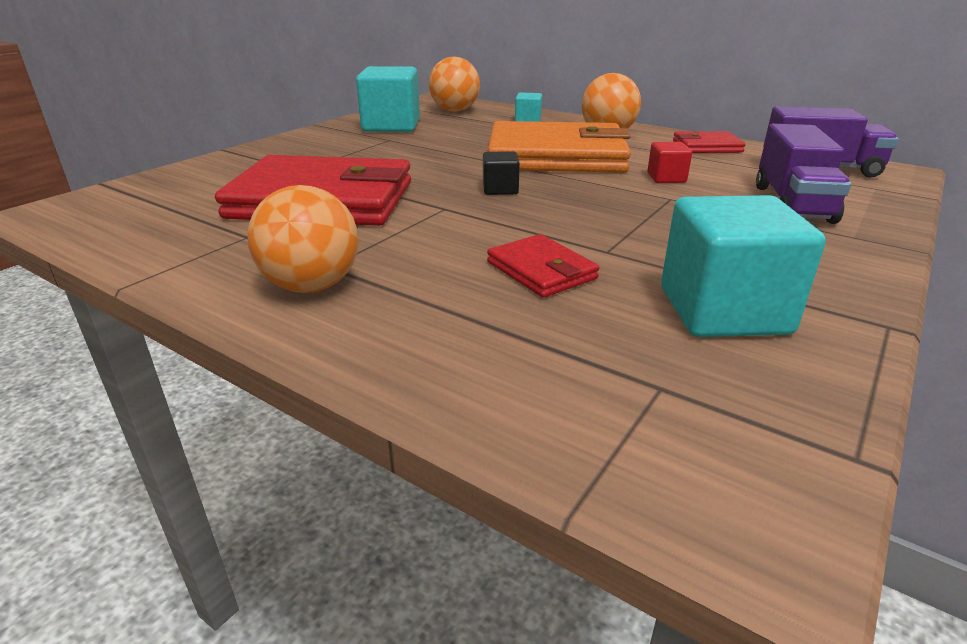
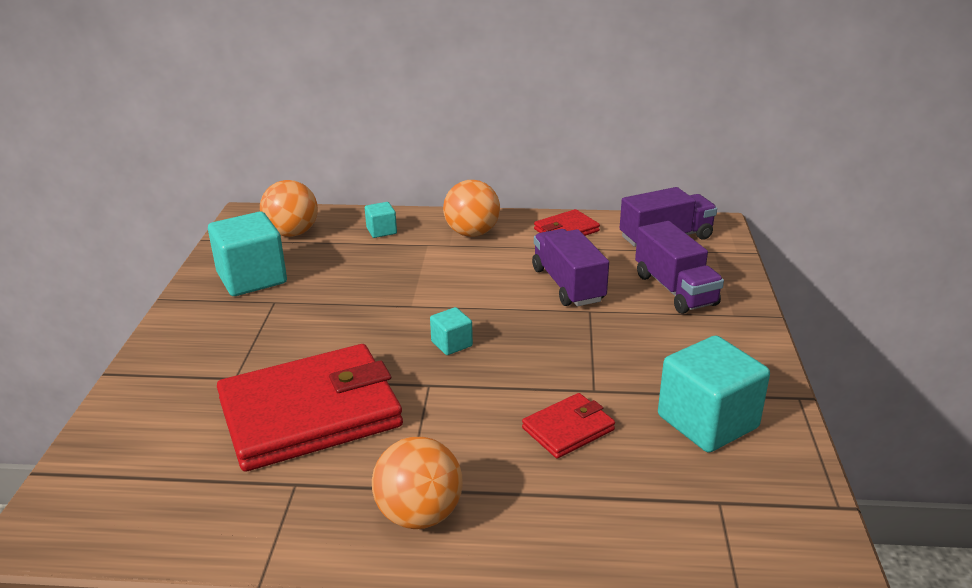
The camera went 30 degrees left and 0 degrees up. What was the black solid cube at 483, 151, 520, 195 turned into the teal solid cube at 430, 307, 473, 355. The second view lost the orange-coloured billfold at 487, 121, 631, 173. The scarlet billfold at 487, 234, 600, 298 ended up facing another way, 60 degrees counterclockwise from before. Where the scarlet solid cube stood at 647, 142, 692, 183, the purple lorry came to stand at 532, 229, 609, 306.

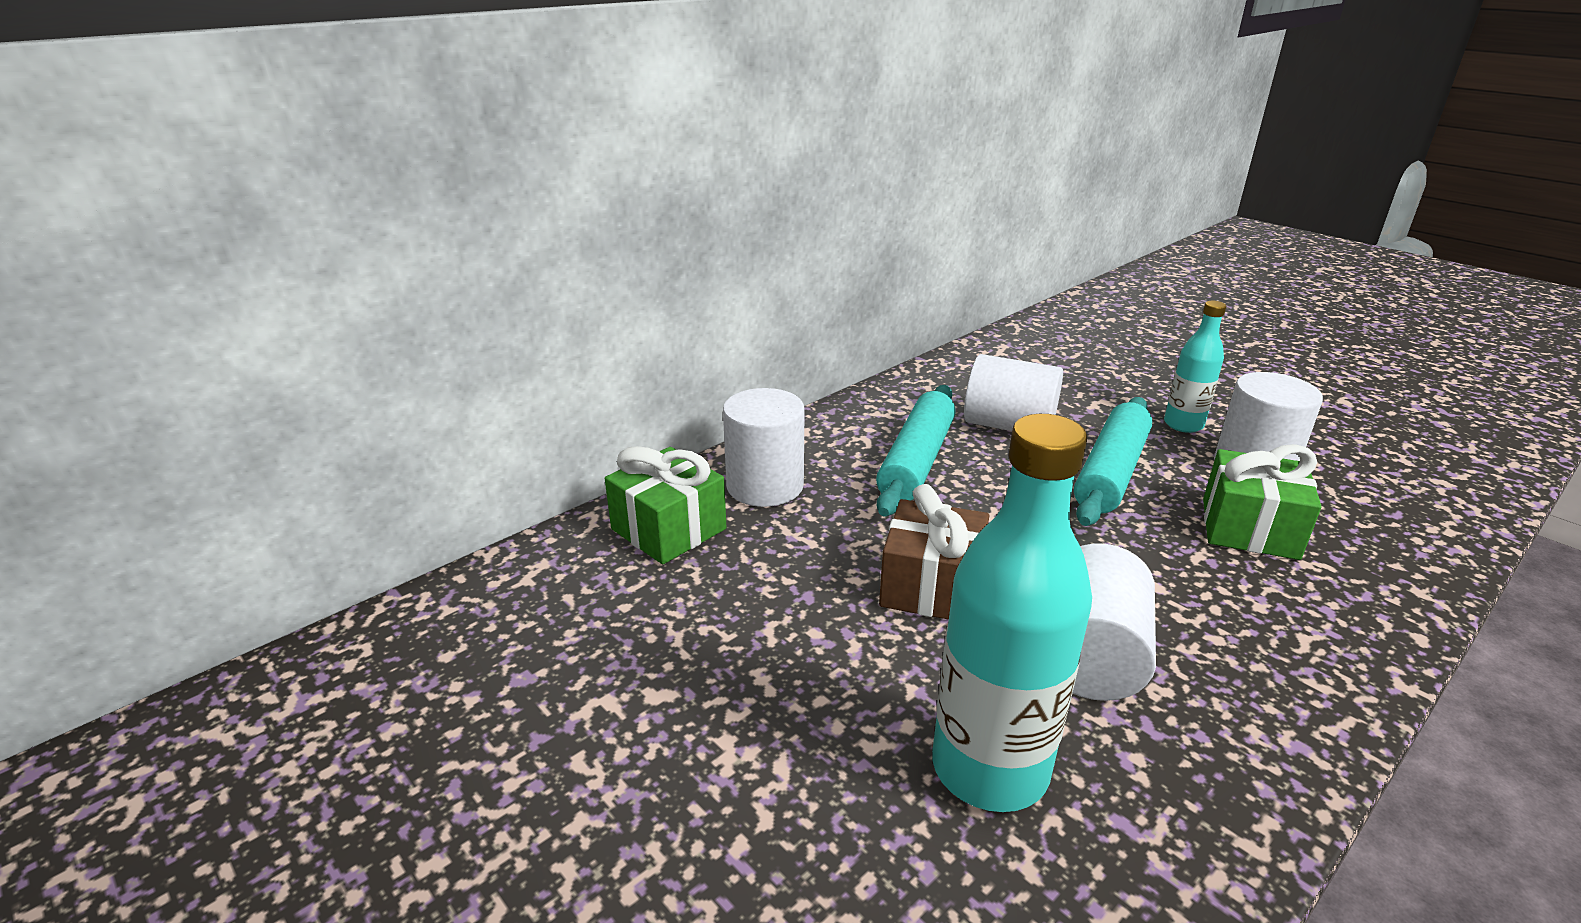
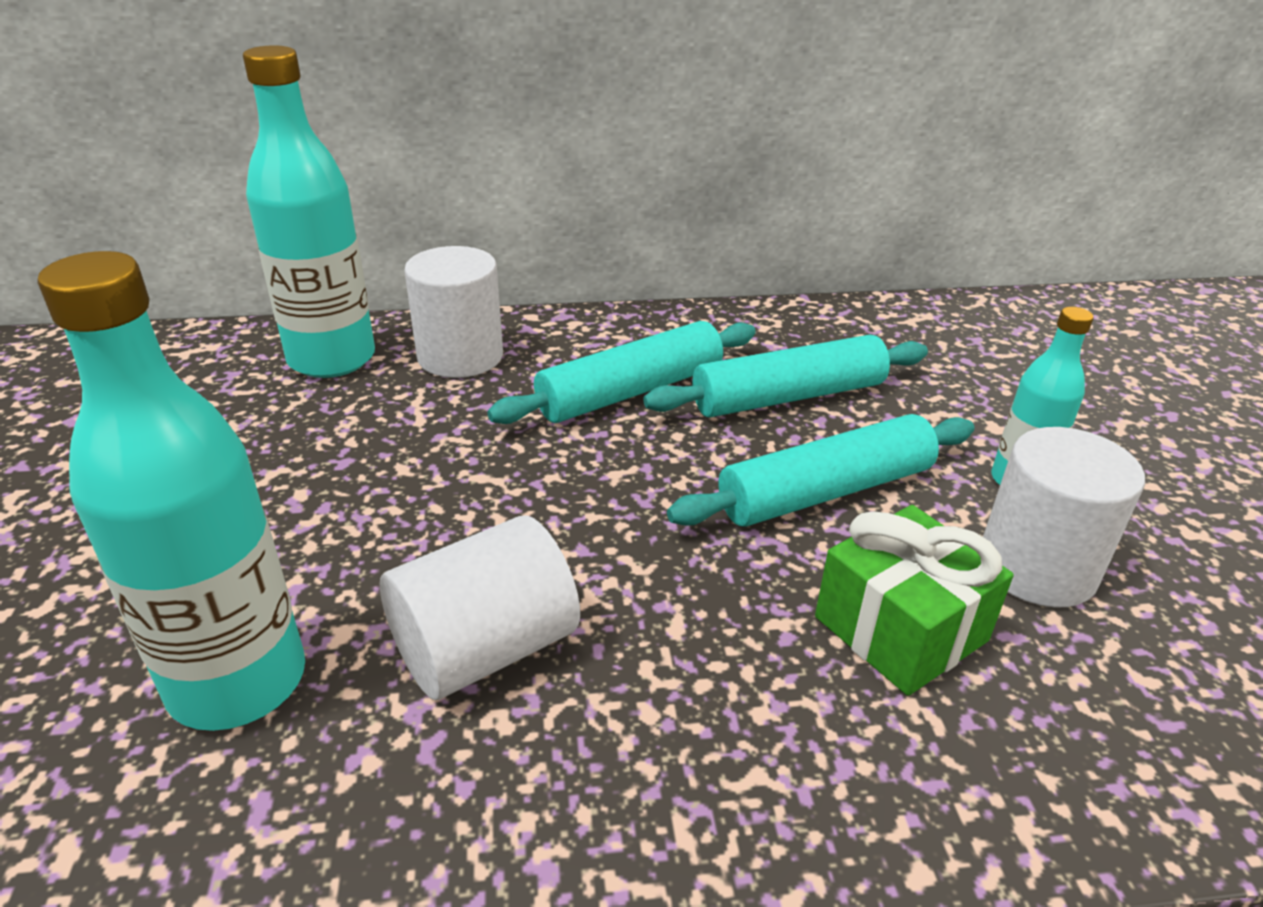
The camera went 35 degrees right and 5 degrees up. Where the green wrapped gift stood at 605, 446, 727, 564, the teal bottle came to stand at 243, 45, 375, 378. The second view lost the dark brown wrapped gift at 879, 484, 989, 620. Where the pure white cylinder stood at 964, 354, 1063, 431, the teal dough roller came to stand at 643, 335, 928, 418.

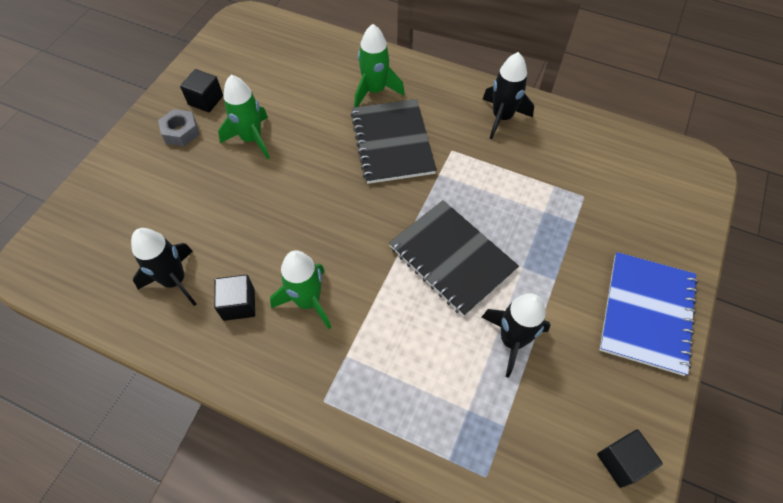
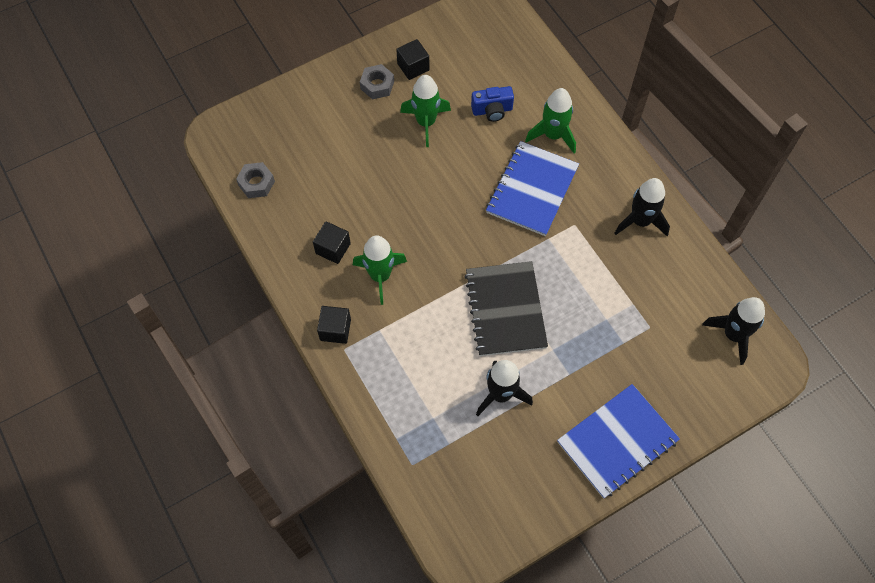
The camera went 35 degrees right and 5 degrees up. The black spaceship ended up elsewhere, having gone from 131, 228, 196, 306 to 702, 297, 765, 365. What was the black notepad at 351, 99, 437, 184 turned into the cobalt notepad at 486, 141, 579, 236. The black solid cube ended up elsewhere, having gone from 597, 429, 663, 488 to 317, 306, 351, 344. The second view gained the grey nut at 236, 162, 275, 198. The second view gained the cobalt camera at 471, 86, 514, 122.

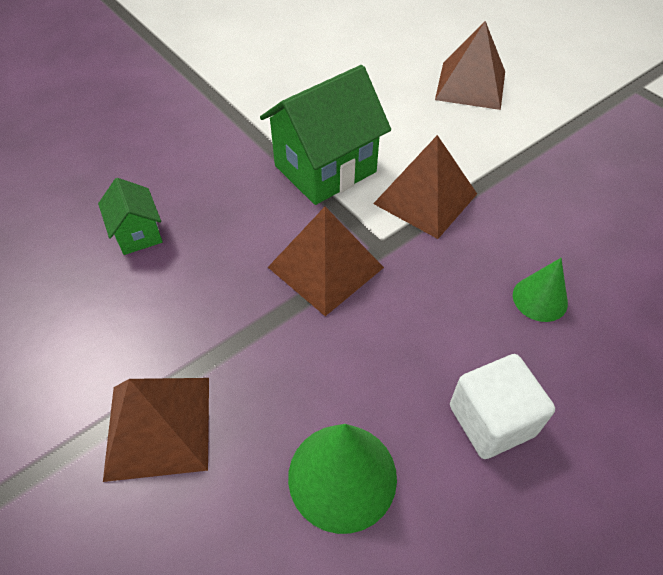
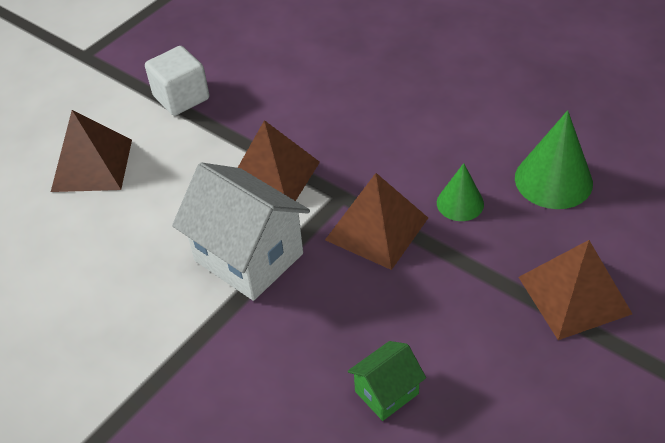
The camera went 100 degrees left and 5 degrees down. What was the green house at 260, 65, 391, 205 turned into the pure white house at 172, 162, 310, 301. The pure white solid cube ended up elsewhere, having gone from 450, 354, 555, 459 to 145, 46, 210, 116. The green cone shape ended up elsewhere, having gone from 513, 258, 568, 322 to 437, 163, 484, 221.

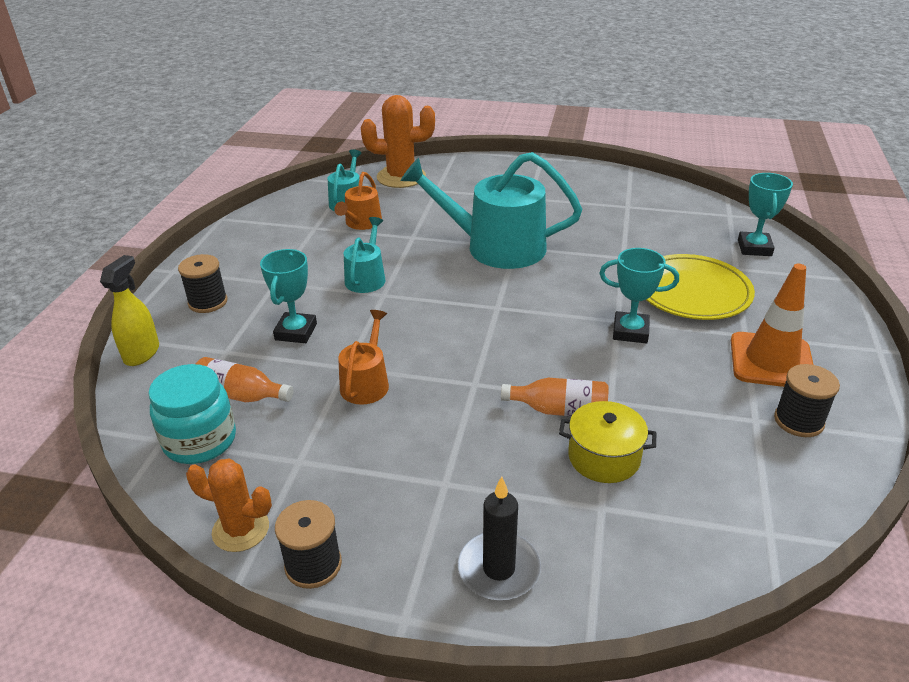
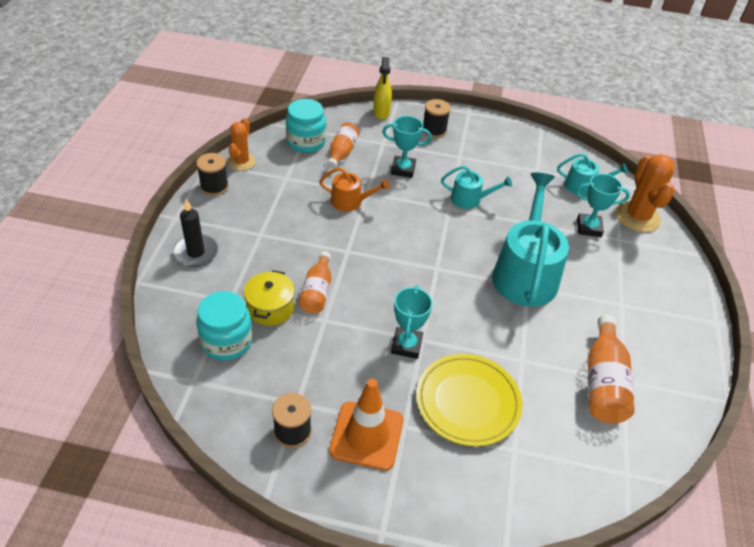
The camera went 85 degrees right and 10 degrees up. The golden spray cleaner at 100, 255, 159, 366 ended up facing another way, 75 degrees clockwise from before. The second view lost the orange-coloured watering can at 334, 172, 382, 230. The teal award cup ended up elsewhere, having gone from 738, 173, 793, 256 to 575, 174, 630, 237. The second view gained the teal jar at 196, 291, 253, 360. The second view gained the orange-coloured bottle at 588, 315, 635, 424.

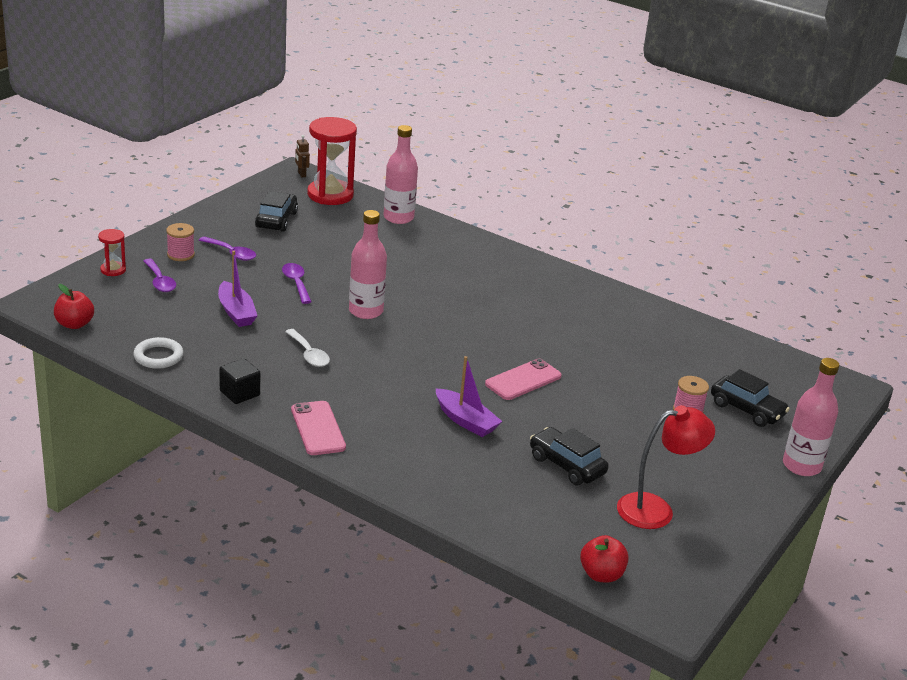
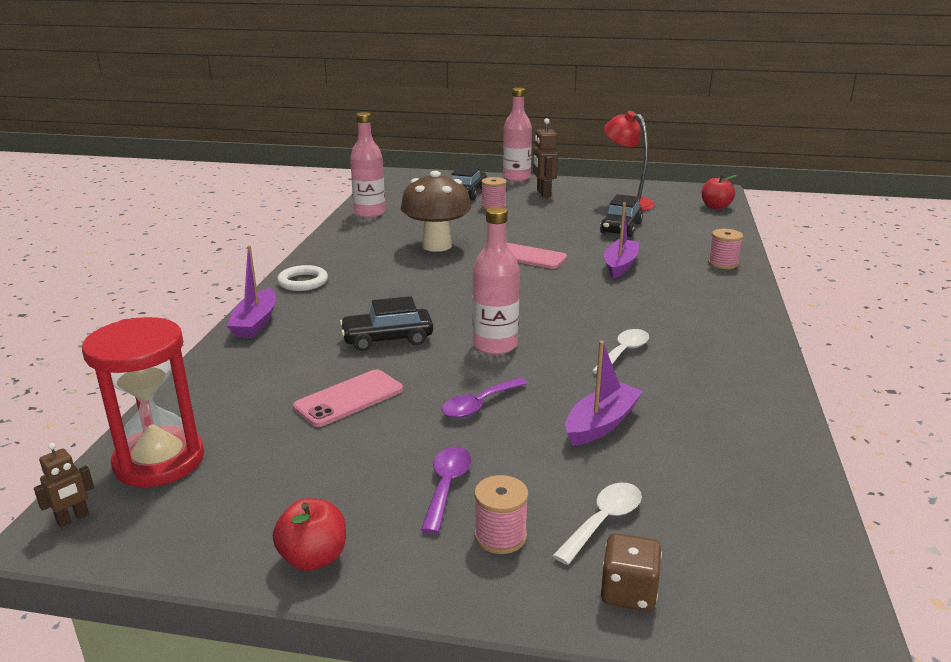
The camera went 110 degrees left and 5 degrees down. The scarlet apple ended up elsewhere, having gone from 54, 284, 94, 329 to 273, 498, 346, 571. Where the scarlet sand timer stood at 98, 229, 126, 276, the dark brown dice came to stand at 600, 533, 662, 611. The pure white torus ended up elsewhere, having gone from 133, 337, 183, 369 to 277, 265, 328, 291. What was the purple spoon at 143, 259, 176, 292 turned into the pure white spoon at 553, 483, 642, 565. The second view lost the black solid cube at 219, 358, 260, 404. The black toy car ended up elsewhere, having gone from 255, 191, 298, 232 to 340, 296, 433, 351. The rose-pink phone ended up elsewhere, having gone from 291, 401, 346, 455 to 293, 369, 403, 427. The rose-pink bottle ended up elsewhere, having gone from 384, 125, 418, 224 to 350, 112, 385, 218. The second view gained the purple sailboat at 227, 245, 276, 338. The second view gained the dark brown toadstool at 401, 171, 471, 252. The second view gained the dark brown robot at 533, 118, 558, 197. The second view gained the rose-pink spool at 708, 229, 743, 269.

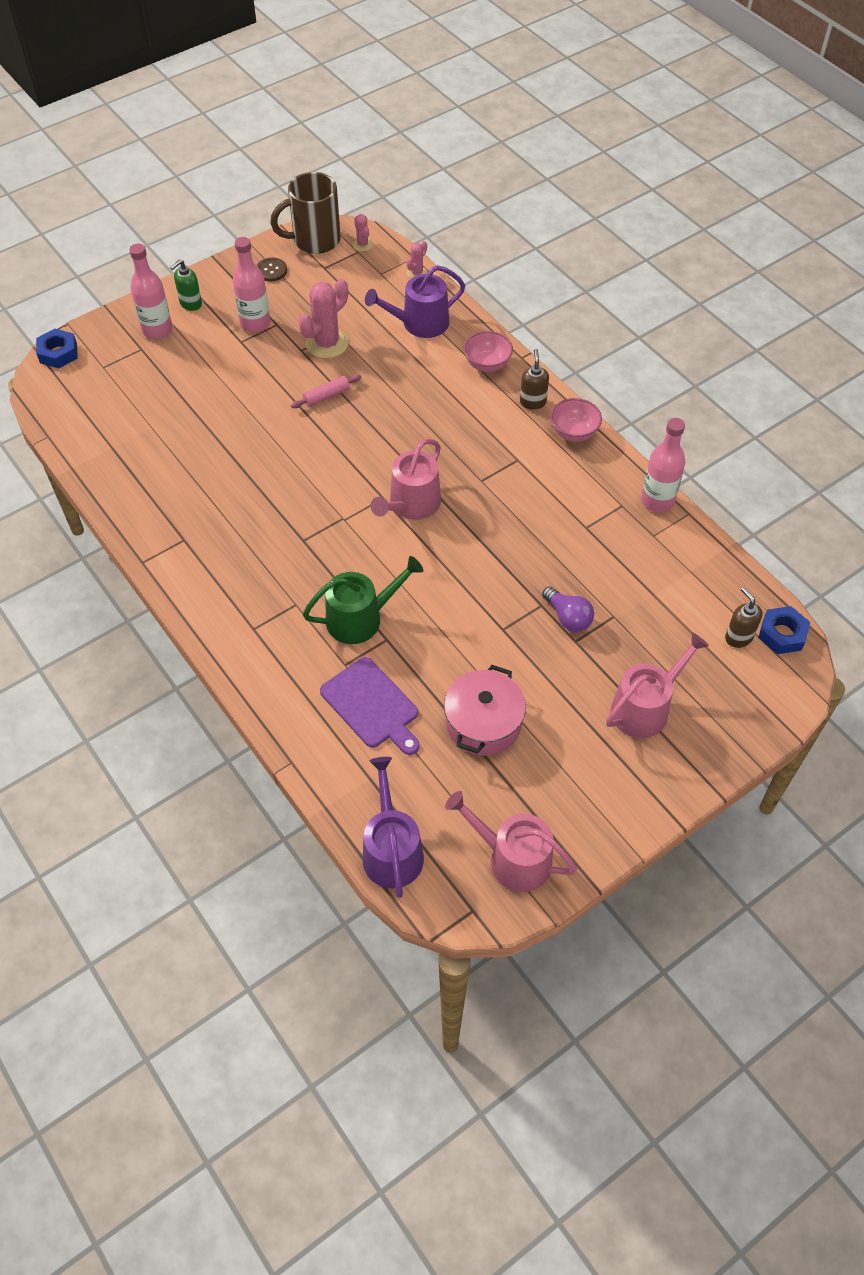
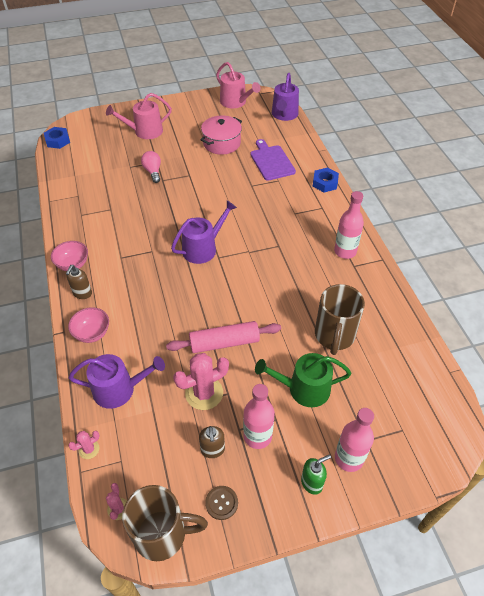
The camera went 160 degrees left and 5 degrees down. The cobalt nut ended up elsewhere, having gone from 36, 329, 78, 368 to 312, 168, 339, 192. The size of the rose-pink dough roller at 291, 374, 361, 408 changed by a factor of 1.82. The green watering can ended up elsewhere, having gone from 303, 556, 423, 644 to 255, 353, 352, 407. What was the rose-pink watering can at 371, 439, 441, 520 turned into the purple watering can at 171, 200, 237, 264. What was the purple light bulb at 542, 587, 594, 632 turned into the rose-pink light bulb at 141, 151, 161, 183. The rose-pink bottle ended up elsewhere, having gone from 641, 418, 685, 513 to 334, 191, 364, 259. The dark brown soap dispenser ended up elsewhere, having gone from 725, 587, 762, 648 to 199, 426, 225, 458. The second view gained the dark brown coffee mug at 315, 284, 365, 355.

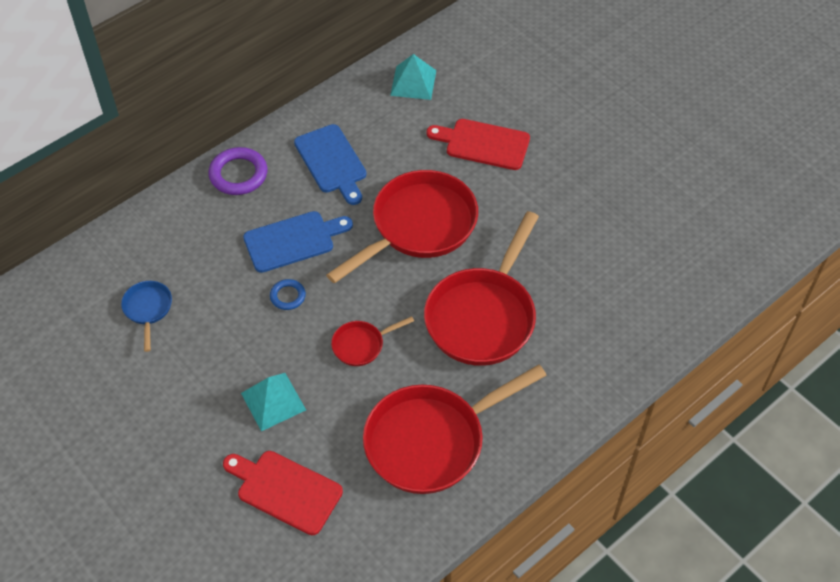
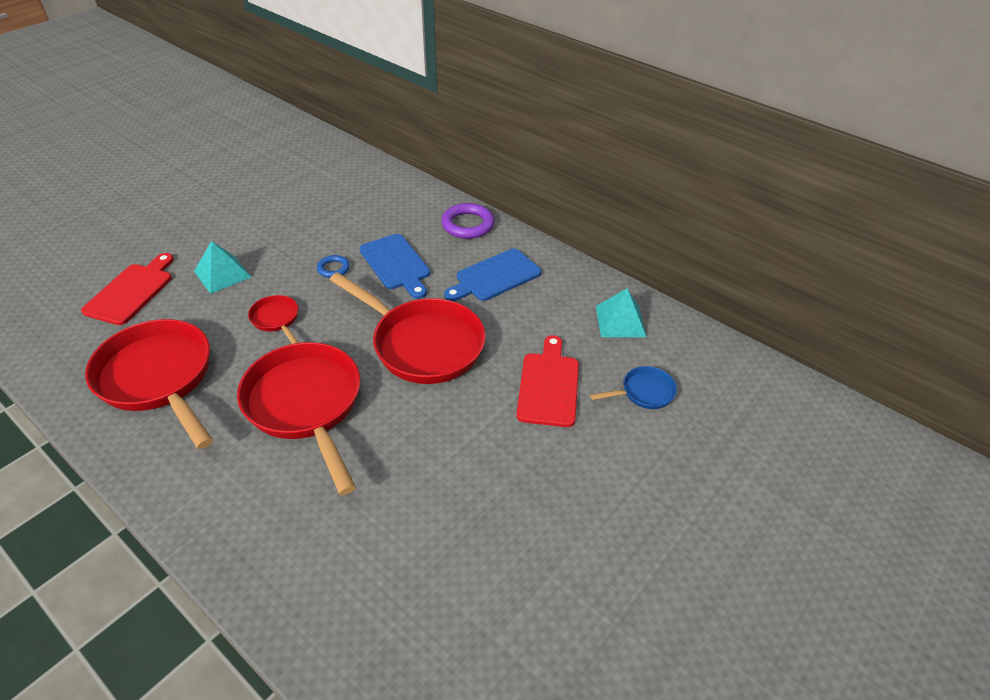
The camera went 80 degrees right and 10 degrees down. The cobalt frying pan ended up elsewhere, having gone from 121, 281, 172, 352 to 590, 366, 677, 409. The scarlet frying pan at 424, 211, 539, 366 ended up facing another way, 45 degrees clockwise from before.

